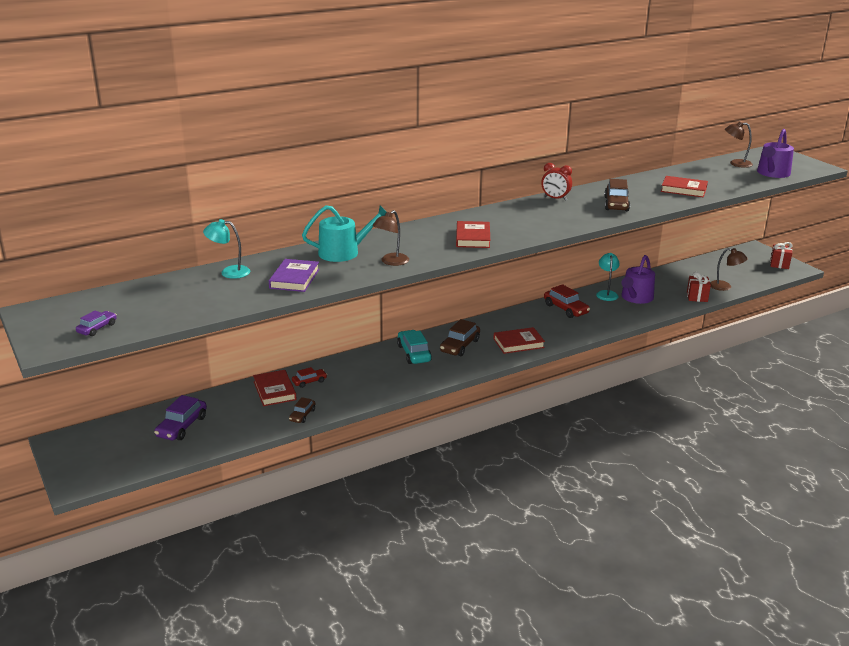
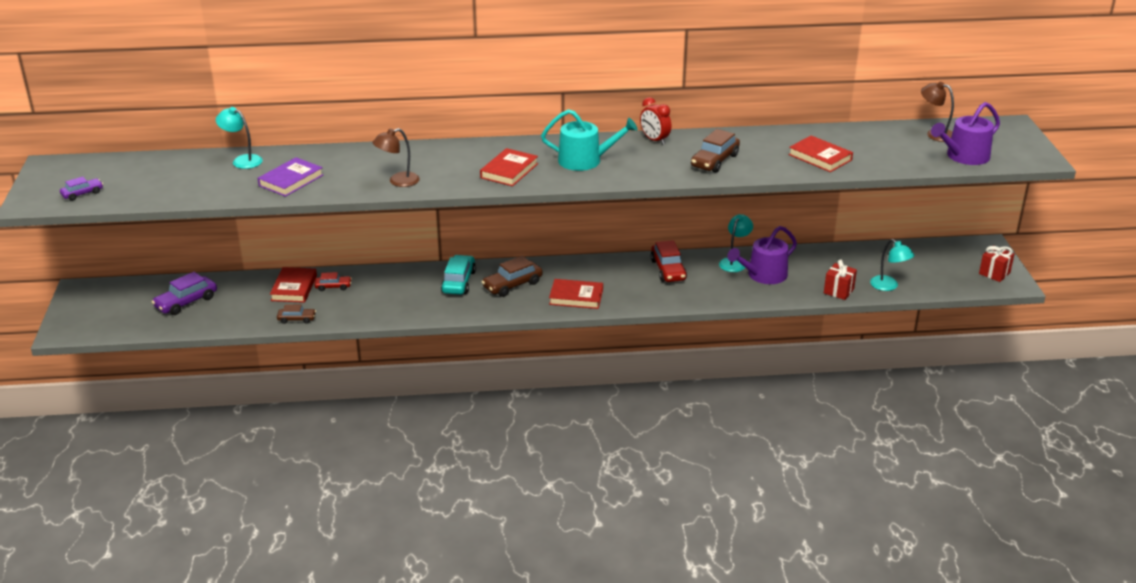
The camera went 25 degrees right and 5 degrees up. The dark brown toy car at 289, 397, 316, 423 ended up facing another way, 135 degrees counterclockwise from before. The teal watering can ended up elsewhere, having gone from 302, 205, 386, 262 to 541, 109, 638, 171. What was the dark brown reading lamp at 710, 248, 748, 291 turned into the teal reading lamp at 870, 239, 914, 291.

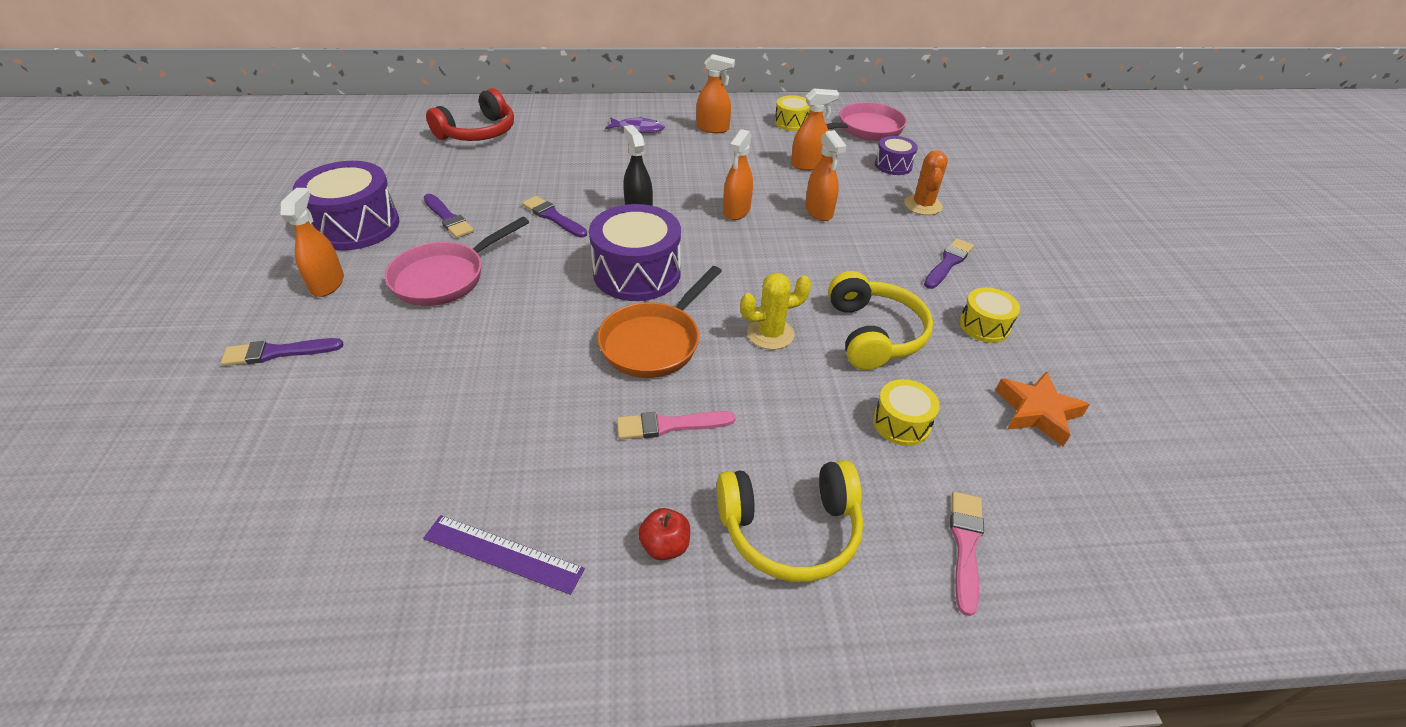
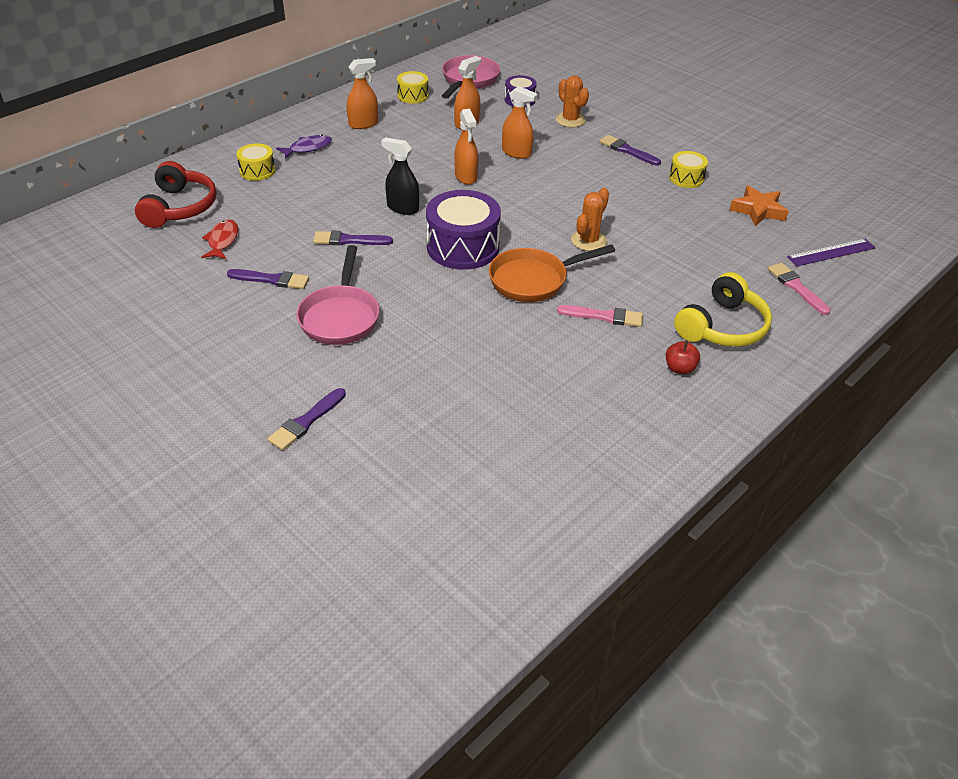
The camera went 40 degrees left and 0 degrees up. The second view lost the orange-coloured spray cleaner at 281, 188, 344, 297. The second view lost the purple toy drum at 293, 161, 399, 250. The purple measuring stick ended up elsewhere, having gone from 423, 515, 585, 595 to 787, 239, 875, 266. The orange-coloured frying pan at 597, 266, 722, 378 ended up facing another way, 75 degrees clockwise from before. The rose-pink paint brush at 617, 411, 735, 440 ended up facing another way, 120 degrees counterclockwise from before. What was the golden prickly plant at 740, 273, 811, 350 turned into the orange-coloured prickly plant at 571, 188, 609, 251. The second view lost the golden headset at 828, 271, 933, 370. The golden toy drum ended up elsewhere, having gone from 873, 379, 940, 446 to 237, 143, 275, 181. The purple paint brush at 924, 238, 974, 289 ended up facing another way, 45 degrees counterclockwise from before. The second view gained the scarlet fish at 201, 219, 238, 259.

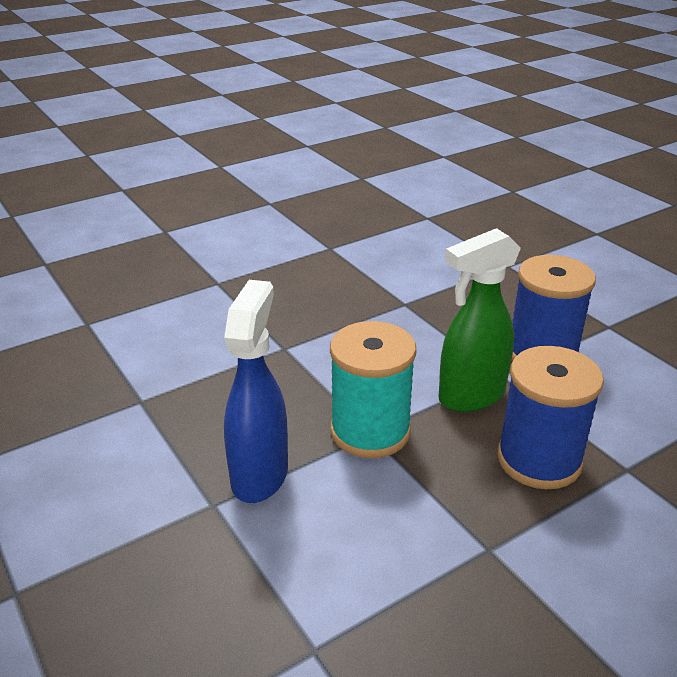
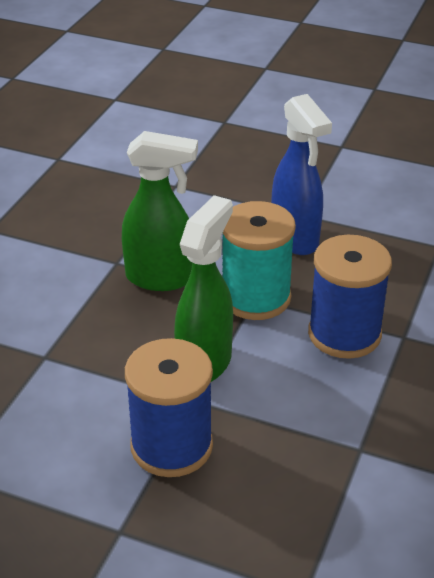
The camera went 145 degrees right and 5 degrees up. The cobalt spool ended up elsewhere, having gone from 497, 346, 604, 489 to 308, 235, 392, 359. The second view gained the green spray cleaner at 122, 131, 198, 291.

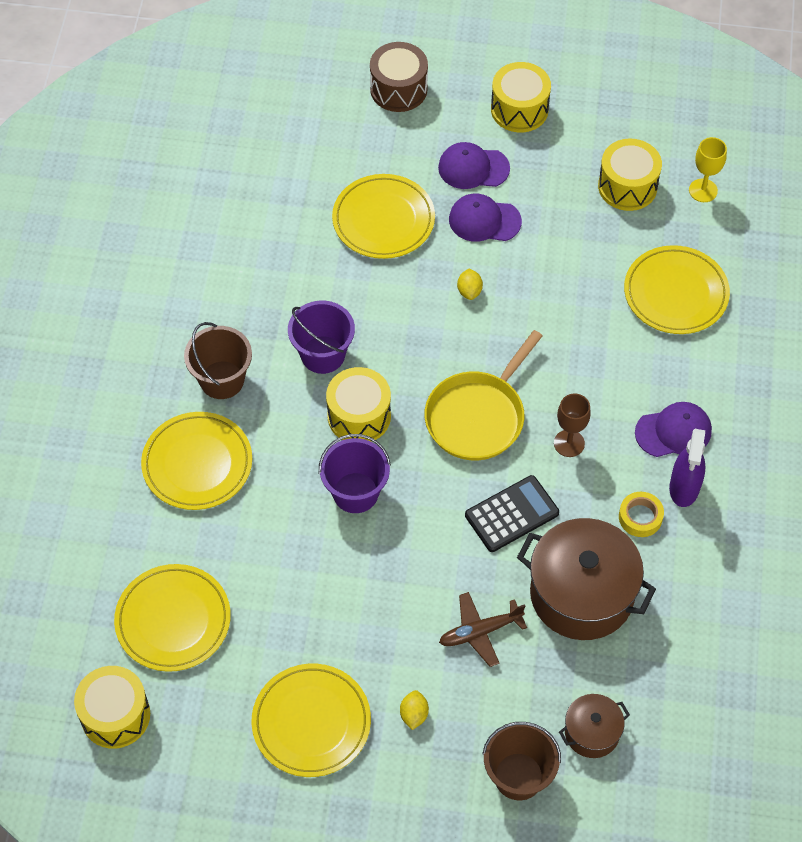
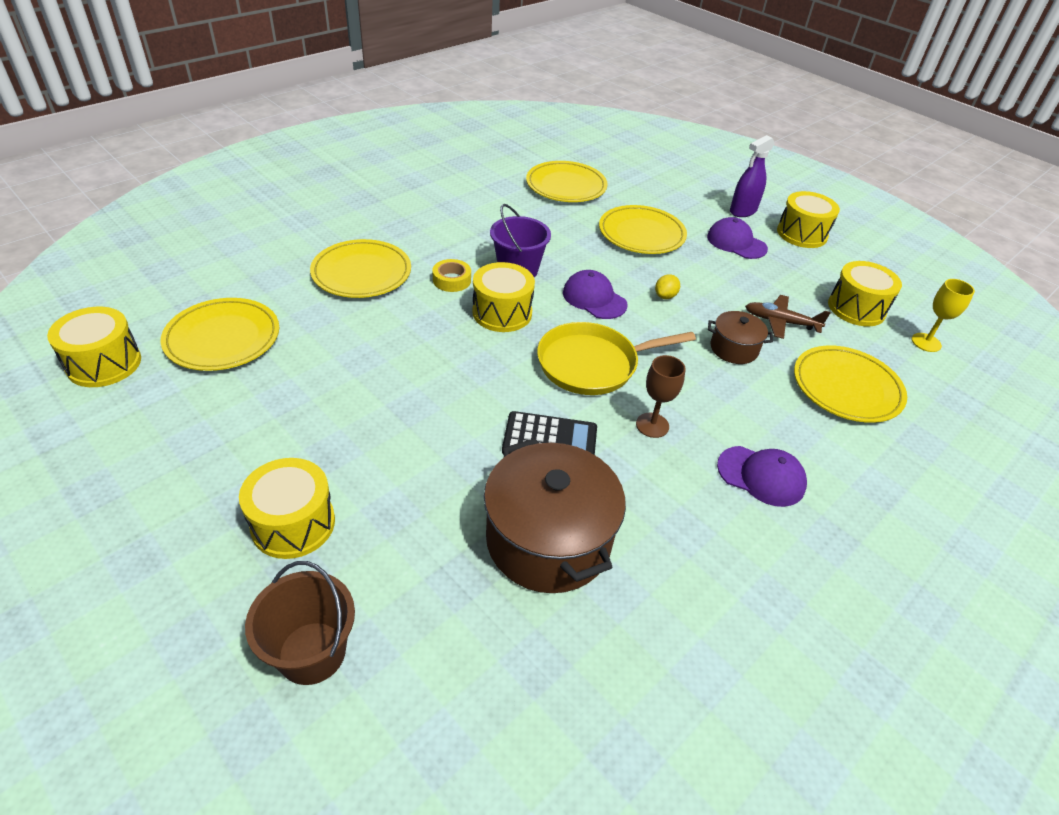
The camera went 35 degrees right and 15 degrees down. The second view lost the dark brown bucket at 184, 322, 252, 399. The golden dinner plate ended up elsewhere, having gone from 251, 664, 371, 777 to 526, 161, 608, 202. The second view lost the purple bucket at 319, 434, 391, 513. The second view lost the dark brown toy drum at 370, 42, 428, 112. Where the golden toy lemon stood at 400, 690, 429, 730, the golden toy drum came to stand at 239, 458, 335, 559. The dark brown aeroplane ended up elsewhere, having gone from 439, 592, 527, 667 to 745, 295, 831, 339. The purple peaked cap ended up elsewhere, having gone from 449, 194, 522, 242 to 563, 270, 628, 319. The dark brown pot ended up elsewhere, having gone from 559, 694, 630, 758 to 708, 311, 773, 364. The golden tape ended up elsewhere, having gone from 619, 492, 664, 537 to 432, 259, 471, 292. The purple spray cleaner ended up elsewhere, having gone from 669, 429, 706, 507 to 730, 135, 775, 217.

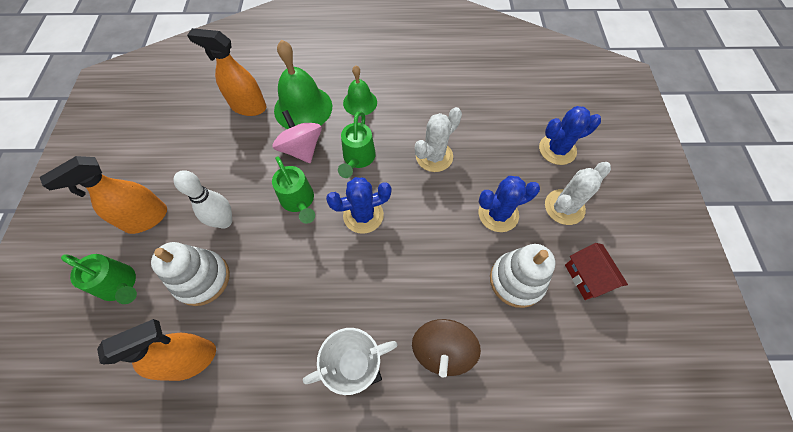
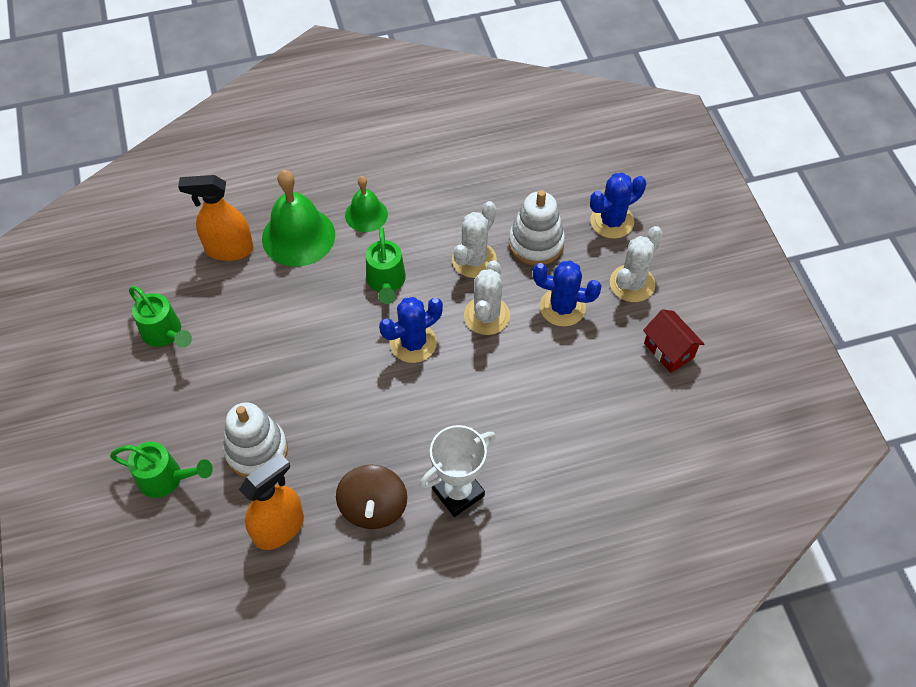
The camera went 15 degrees left and 5 degrees down. The second view lost the orange-coloured spray cleaner at 40, 156, 167, 234. The second view lost the pure white tenpin at 174, 170, 232, 229. The second view lost the rose-pink spinning top at 272, 110, 322, 163. The green watering can ended up elsewhere, having gone from 272, 156, 315, 224 to 129, 286, 192, 348. The dark brown spinning top ended up elsewhere, having gone from 412, 319, 481, 378 to 336, 465, 407, 529. The cobalt prickly plant at 479, 176, 540, 232 ended up facing another way, 45 degrees clockwise from before. The pure white stacking rings ended up elsewhere, having gone from 490, 244, 556, 308 to 509, 190, 565, 266. The second view gained the pure white prickly plant at 464, 260, 510, 335.

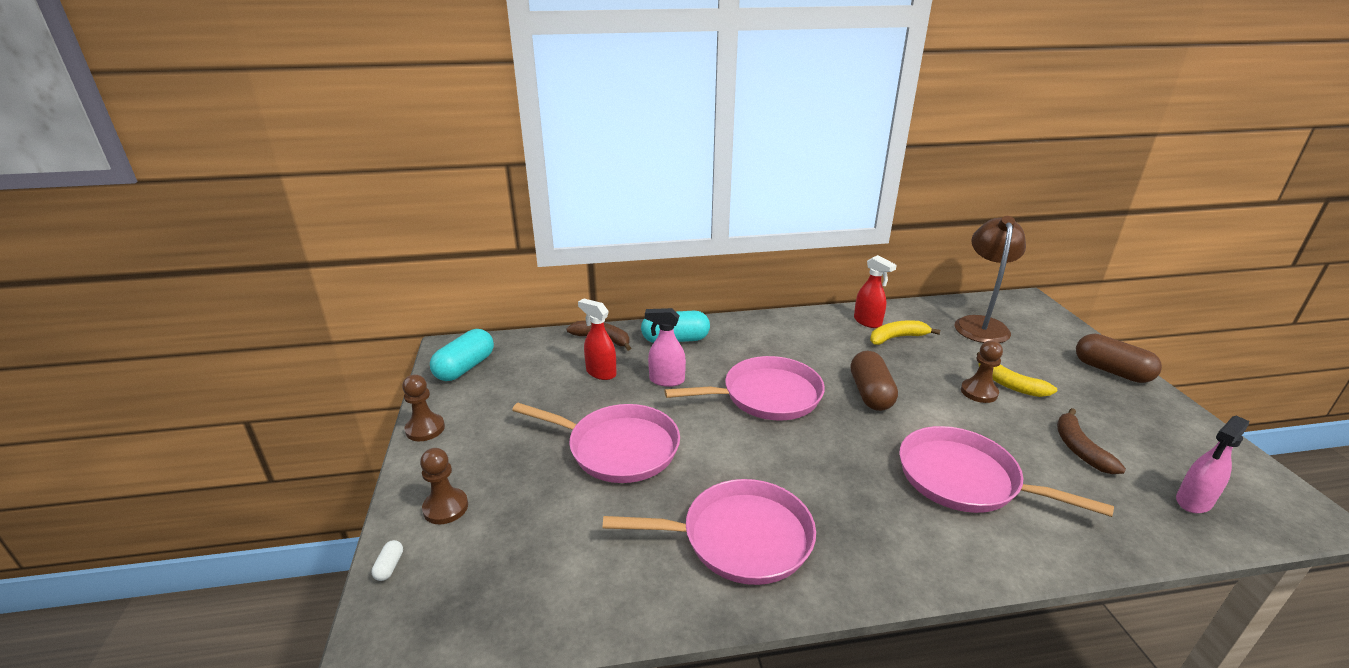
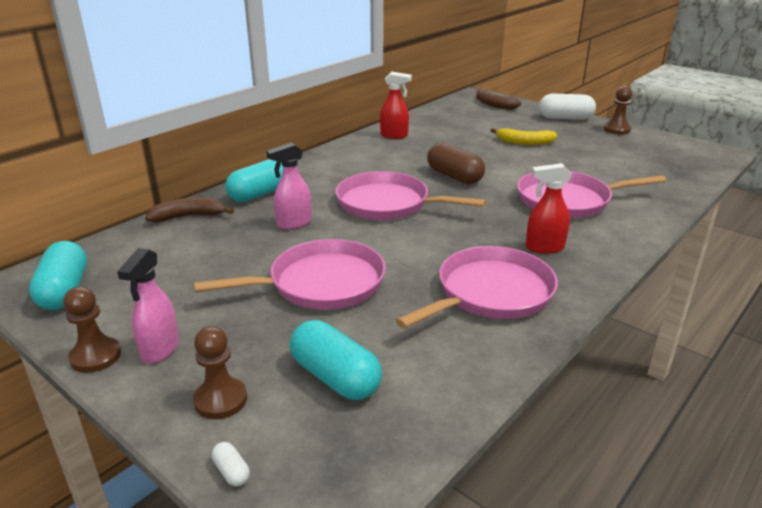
The camera went 40 degrees left and 0 degrees up. The scarlet spray cleaner ended up elsewhere, having gone from 578, 298, 616, 380 to 526, 163, 572, 254. The rose-pink frying pan at 665, 356, 825, 421 ended up facing another way, 105 degrees counterclockwise from before. The second view lost the golden banana at 870, 320, 940, 345. The second view lost the dark brown reading lamp at 954, 216, 1026, 343. The dark brown pawn ended up elsewhere, having gone from 961, 341, 1003, 403 to 604, 86, 632, 135. The dark brown banana ended up elsewhere, having gone from 1057, 408, 1126, 474 to 476, 89, 522, 110. What was the dark brown pill shape at 1076, 334, 1162, 383 turned into the pure white pill shape at 539, 94, 596, 120. The rose-pink spray cleaner ended up elsewhere, having gone from 1176, 416, 1249, 513 to 117, 248, 179, 364. The second view gained the teal pill shape at 290, 320, 382, 400.

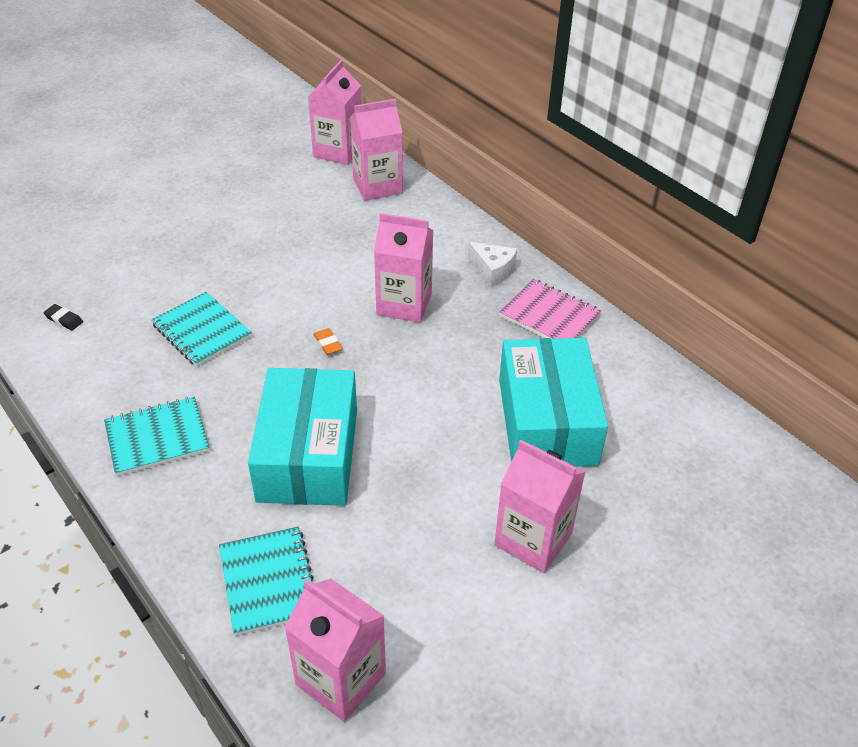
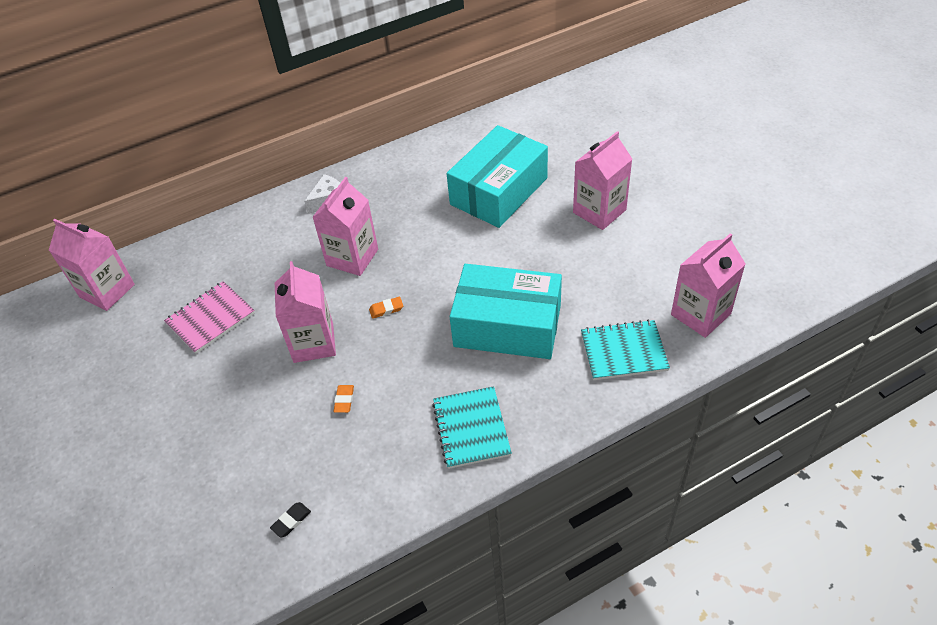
The camera went 75 degrees left and 5 degrees up. Where the teal notepad stood at 151, 292, 252, 367, the orange-coloured gum eraser came to stand at 333, 385, 354, 413. The rose-pink juice carton ended up elsewhere, having gone from 350, 99, 403, 201 to 275, 261, 336, 363. The teal package at 499, 338, 608, 467 ended up facing another way, 60 degrees counterclockwise from before. The rose-pink notepad ended up elsewhere, having gone from 500, 279, 601, 339 to 164, 281, 255, 354.

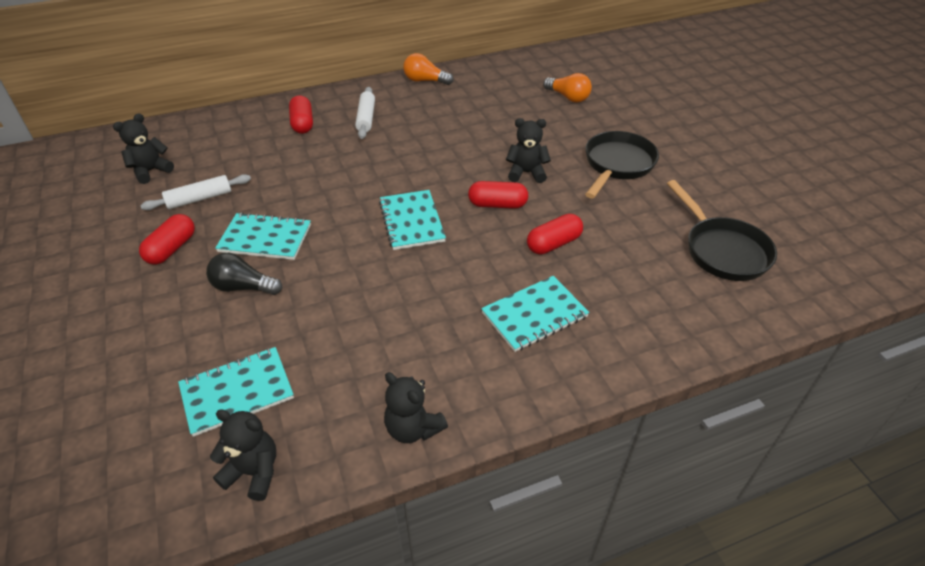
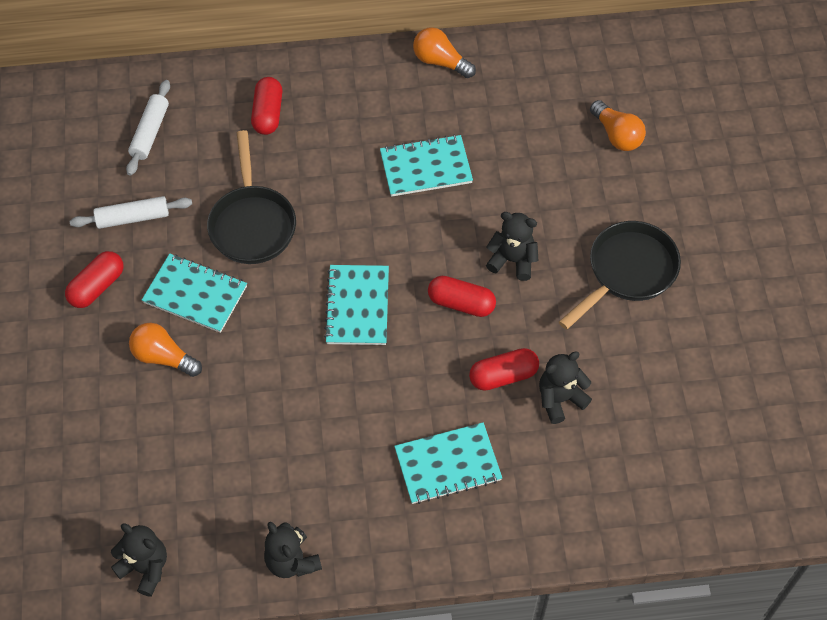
The camera went 15 degrees right and 15 degrees up. The black teddy ended up elsewhere, having gone from 113, 113, 174, 184 to 539, 351, 592, 424. The teal notepad ended up elsewhere, having gone from 178, 347, 294, 437 to 380, 134, 473, 197. What was the black light bulb at 206, 253, 282, 295 turned into the orange-coloured light bulb at 129, 323, 202, 377. The pure white dough roller ended up elsewhere, having gone from 355, 87, 375, 139 to 126, 80, 170, 176. The black frying pan ended up elsewhere, having gone from 667, 180, 777, 281 to 207, 130, 296, 264.

